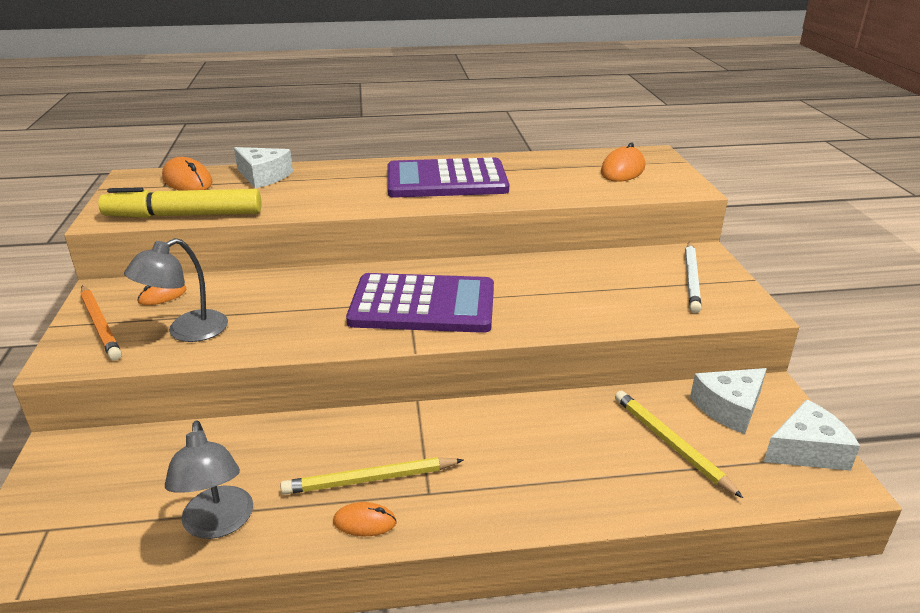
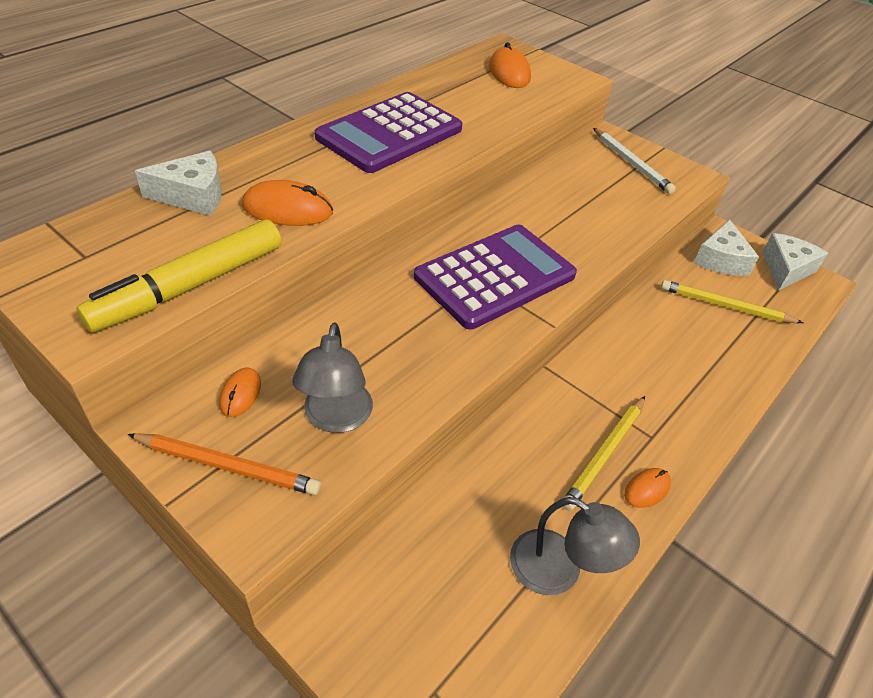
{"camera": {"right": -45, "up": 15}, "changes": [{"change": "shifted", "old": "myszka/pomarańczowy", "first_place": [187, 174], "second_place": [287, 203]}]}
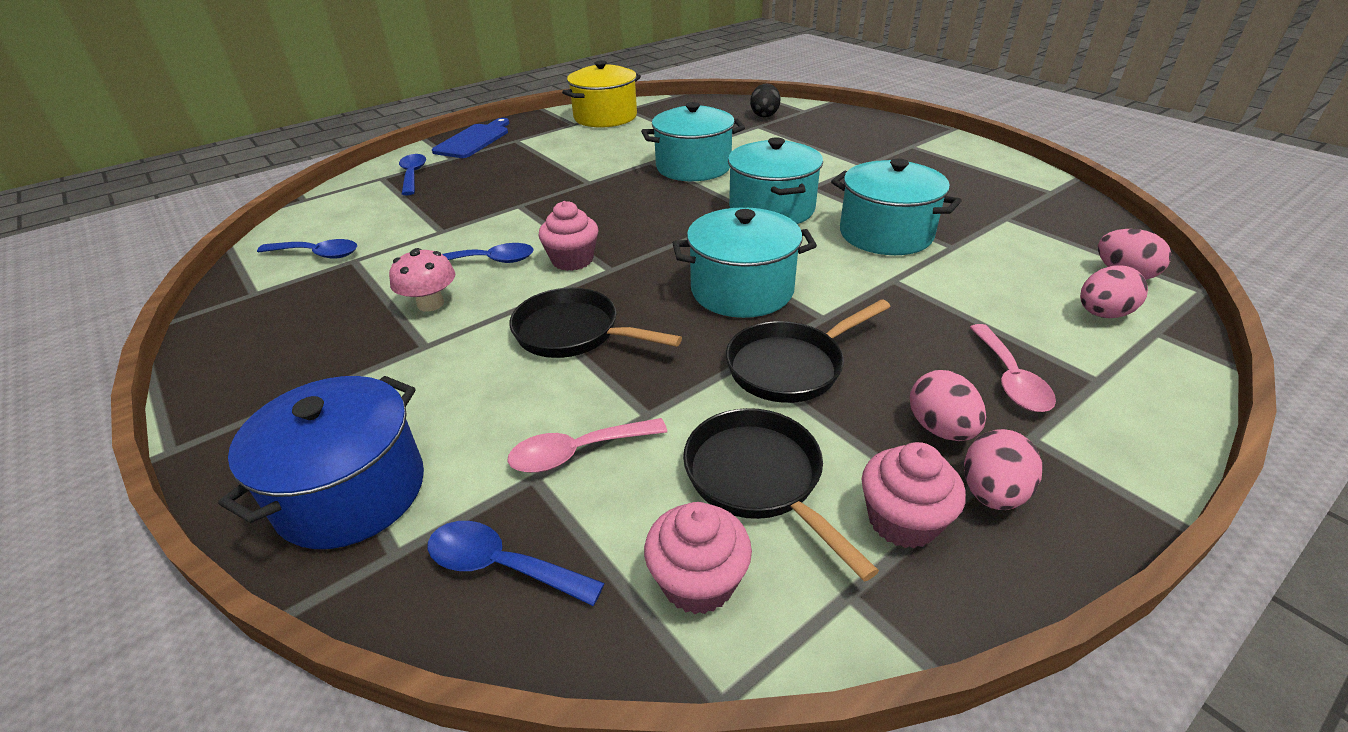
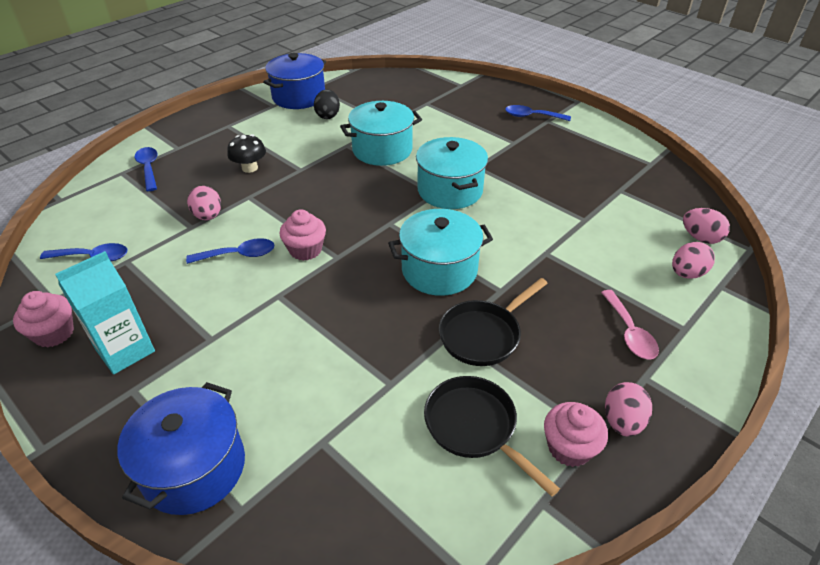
{"camera": {"right": -10, "up": 5}, "changes": [{"change": "gone", "old": "grzyb/różowy", "first_place": [422, 279]}, {"change": "shifted", "old": "łyżka/niebieski", "first_place": [516, 563], "second_place": [538, 113]}, {"change": "gone", "old": "deska do krojenia/niebieski", "first_place": [470, 138]}, {"change": "gone", "old": "łyżka/różowy", "first_place": [587, 445]}, {"change": "gone", "old": "patelnia/czarny", "first_place": [595, 323]}, {"change": "repainted", "old": "garnek/żółty", "new": "garnek/niebieski", "first_place": [601, 94], "second_place": [294, 81]}, {"change": "shifted", "old": "muffinka/różowy", "first_place": [698, 558], "second_place": [43, 319]}, {"change": "shifted", "old": "jajko/czarny", "first_place": [765, 100], "second_place": [327, 104]}, {"change": "gone", "old": "garnek/turkusowy", "first_place": [896, 206]}, {"change": "shifted", "old": "jajko/różowy", "first_place": [948, 405], "second_place": [204, 203]}, {"change": "new", "new": "karton mleka/turkusowy", "second_place": [105, 312]}, {"change": "new", "new": "grzyb/czarny", "second_place": [246, 153]}]}
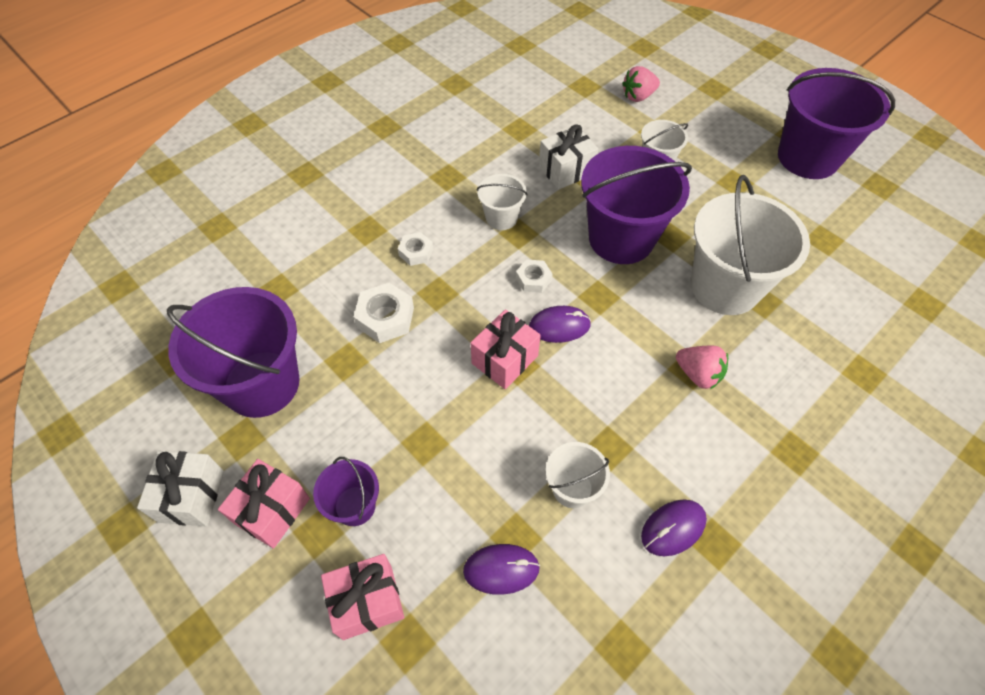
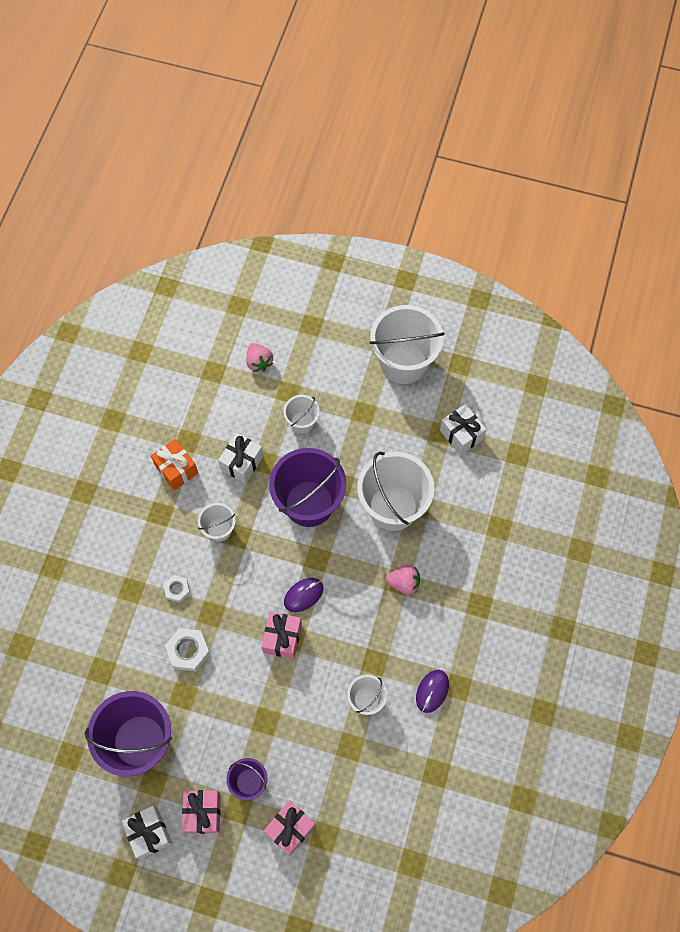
{"camera": {"right": -30, "up": 10}, "changes": [{"change": "gone", "old": "myszka/fioletowy", "first_place": [501, 569]}, {"change": "gone", "old": "nakrętka/biały", "first_place": [534, 276]}, {"change": "rotated", "old": "truskawka/różowy", "first_place": [641, 84], "second_place": [259, 357], "degrees": -60}, {"change": "repainted", "old": "wiadro/fioletowy", "new": "wiadro/biały", "first_place": [836, 123], "second_place": [407, 344]}, {"change": "new", "new": "prezent/pomarańczowy", "second_place": [174, 464]}, {"change": "new", "new": "prezent/biały", "second_place": [463, 429]}]}
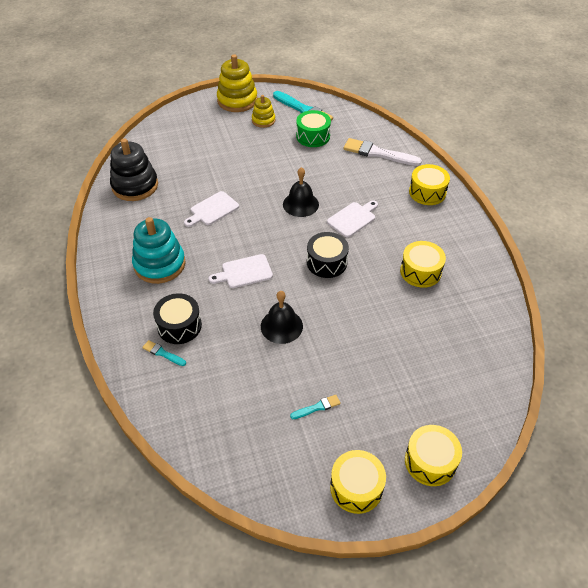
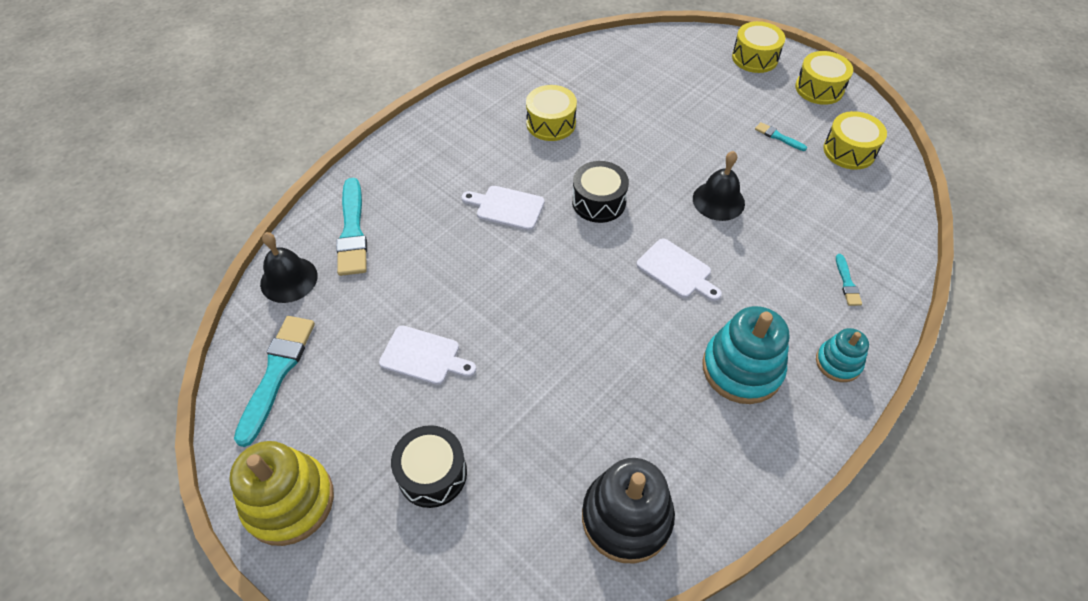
{"camera": {"right": -120, "up": 5}, "changes": [{"change": "shifted", "old": "bęben/czarny", "first_place": [177, 318], "second_place": [429, 466]}, {"change": "shifted", "old": "deska do krojenia/biały", "first_place": [211, 209], "second_place": [427, 355]}, {"change": "gone", "old": "zabawka nakładanka/żółty", "first_place": [263, 111]}, {"change": "shifted", "old": "dzwonek/czarny", "first_place": [301, 192], "second_place": [289, 267]}, {"change": "gone", "old": "bęben/zielony", "first_place": [313, 128]}, {"change": "repainted", "old": "pędzel/biały", "new": "pędzel/turkusowy", "first_place": [383, 152], "second_place": [351, 227]}, {"change": "shifted", "old": "bęben/żółty", "first_place": [429, 184], "second_place": [855, 140]}, {"change": "new", "new": "zabawka nakładanka/turkusowy", "second_place": [842, 355]}]}
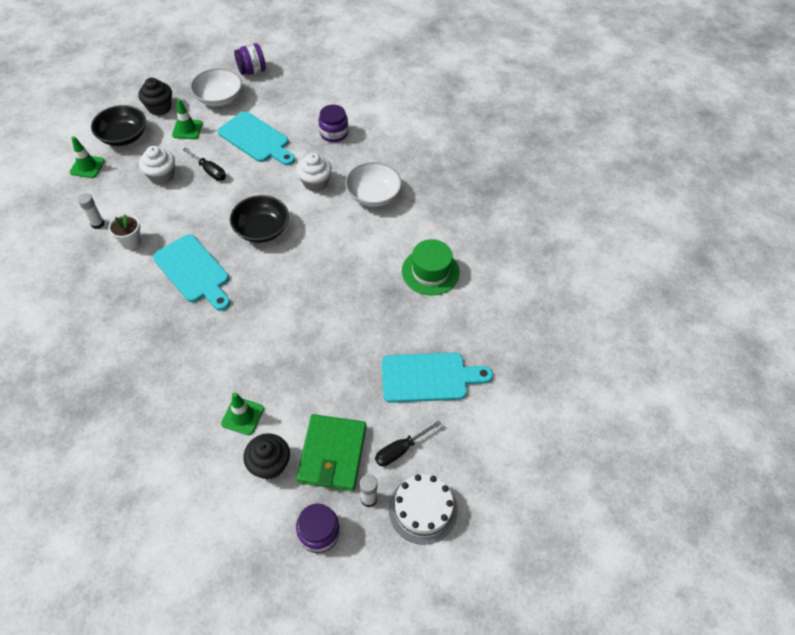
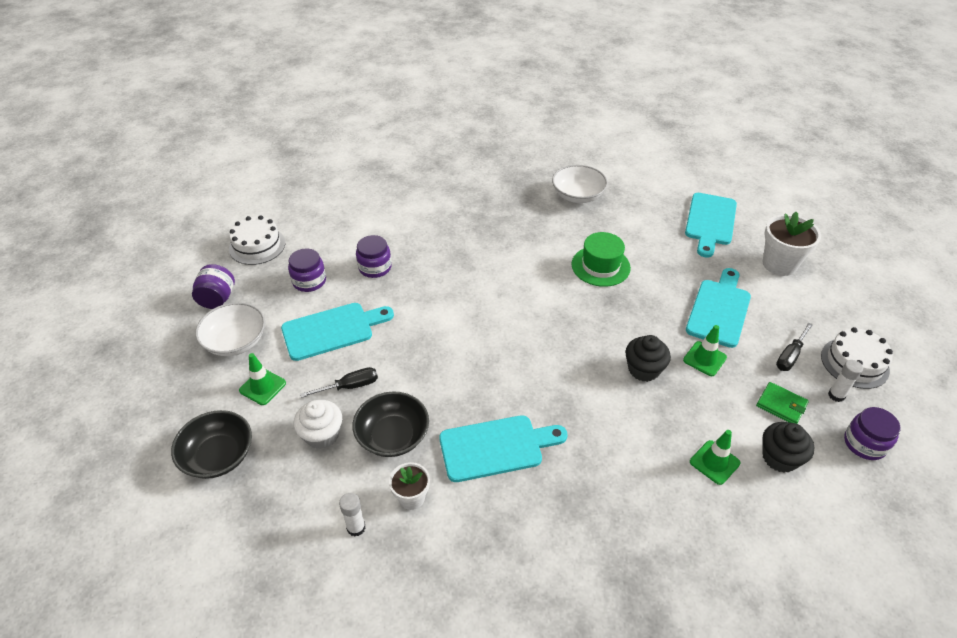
{"camera": {"right": -60, "up": -10}, "changes": [{"change": "shifted", "old": "pachołek/zielony", "first_place": [87, 157], "second_place": [705, 350]}, {"change": "shifted", "old": "muffinka/czarny", "first_place": [155, 97], "second_place": [648, 358]}, {"change": "shifted", "old": "miska/czarny", "first_place": [259, 219], "second_place": [390, 424]}, {"change": "gone", "old": "muffinka/biały", "first_place": [314, 172]}, {"change": "scaled", "old": "portfel/zielony", "first_place": [331, 452], "second_place": [782, 403], "factor": 0.57}, {"change": "shifted", "old": "miska/biały", "first_place": [373, 184], "second_place": [580, 184]}, {"change": "rotated", "old": "śrubokręt/czarny", "first_place": [408, 443], "second_place": [794, 347], "degrees": 45}, {"change": "new", "new": "tort/biały", "second_place": [257, 240]}, {"change": "new", "new": "słoik/fioletowy", "second_place": [307, 270]}, {"change": "new", "new": "deska do krojenia/turkusowy", "second_place": [711, 225]}, {"change": "new", "new": "doniczka/biały", "second_place": [791, 244]}]}
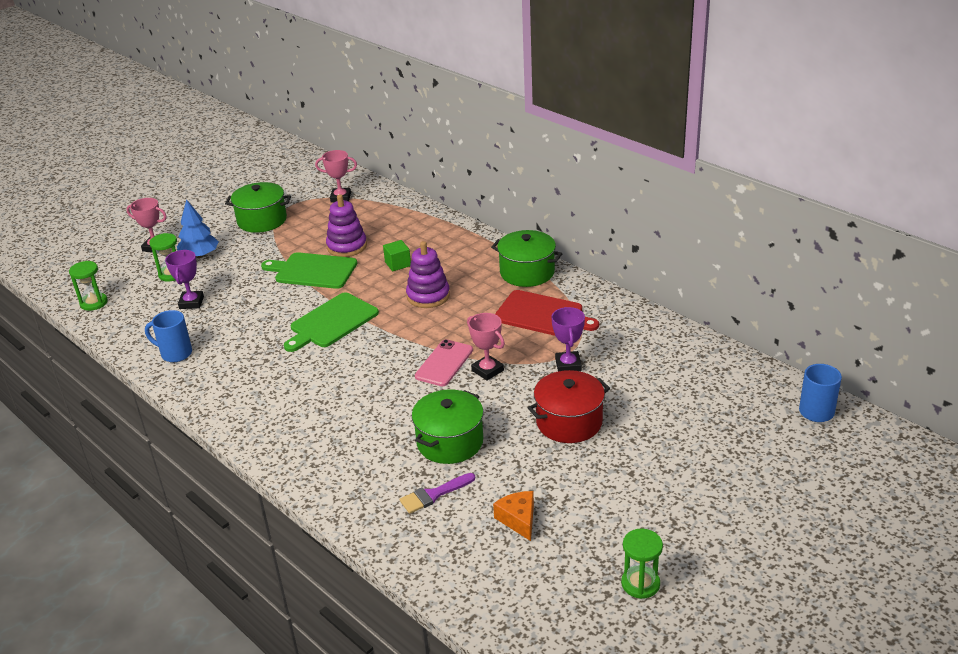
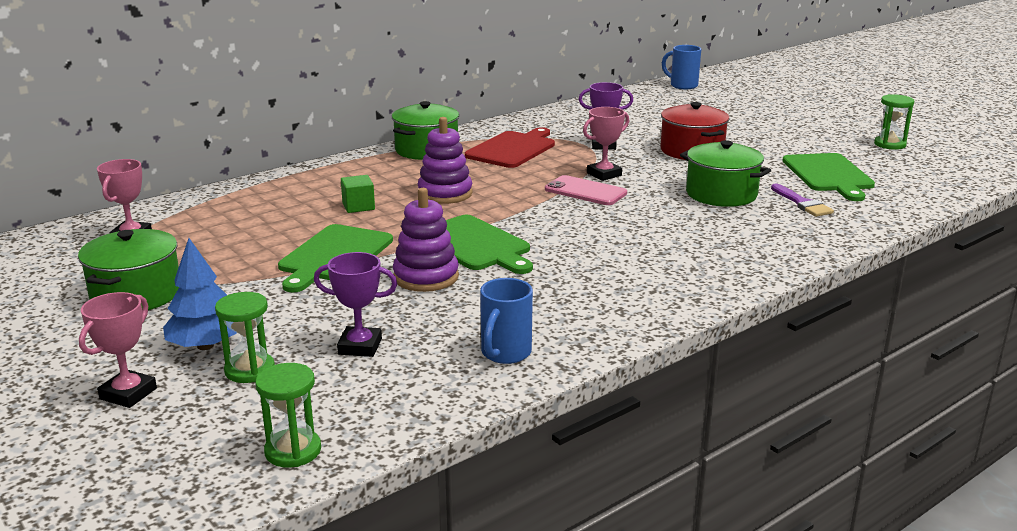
{"camera": {"right": -85, "up": -10}, "changes": [{"change": "shifted", "old": "zabawka nakładanka/fioletowy", "first_place": [346, 225], "second_place": [426, 240]}, {"change": "swapped", "old": "ser/pomarańczowy", "new": "deska do krojenia/zielony", "first_place": [513, 516], "second_place": [828, 177]}]}
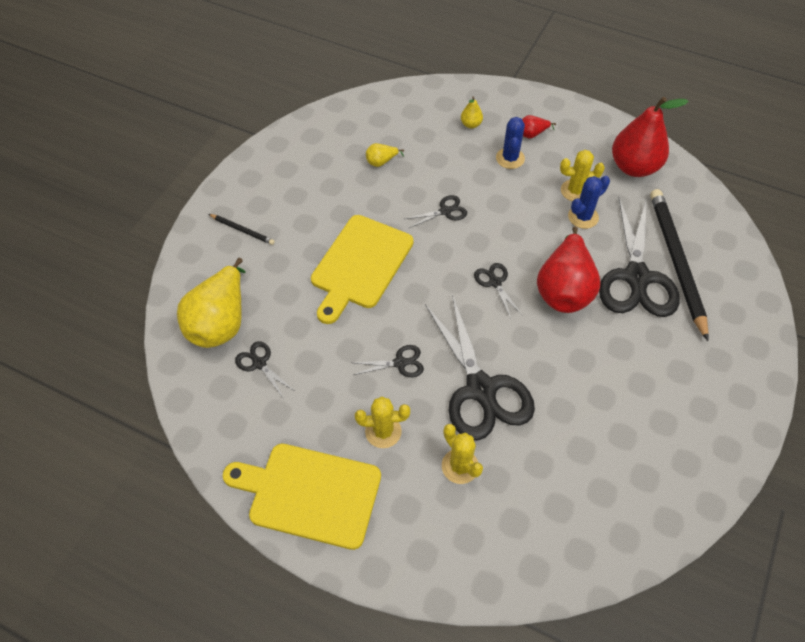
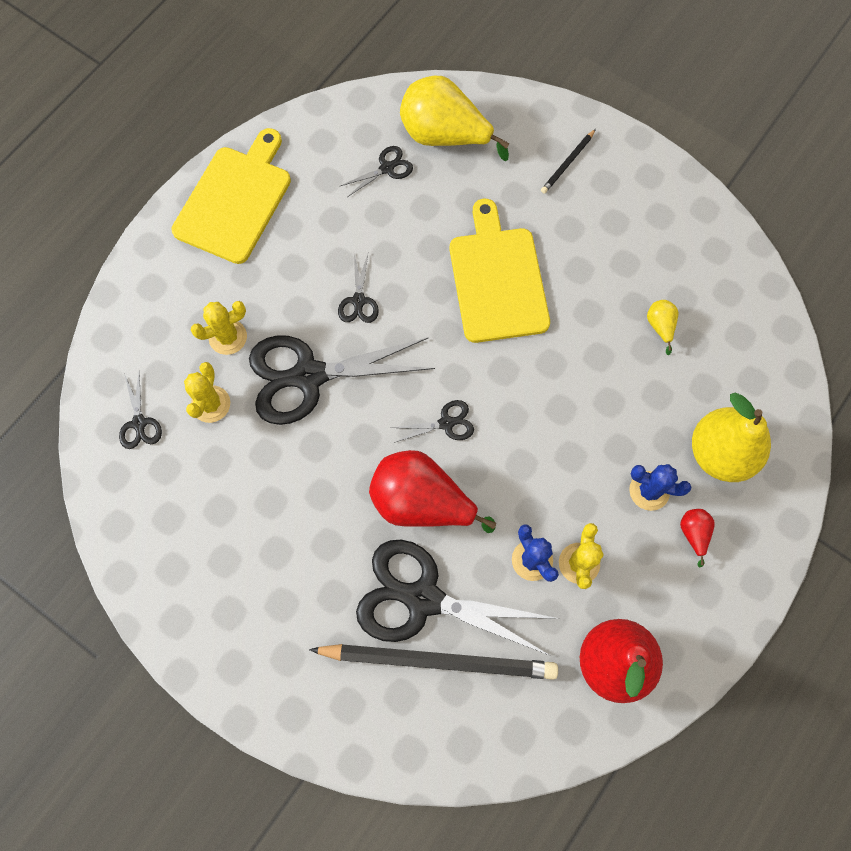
{"camera": {"right": 100, "up": 15}, "changes": [{"change": "rotated", "old": "deska do krojenia/żółty", "first_place": [362, 269], "second_place": [499, 271], "degrees": 45}, {"change": "shifted", "old": "kaktus/żółty", "first_place": [382, 422], "second_place": [207, 392]}, {"change": "shifted", "old": "nożyczki/czarny", "first_place": [436, 211], "second_place": [140, 411]}, {"change": "scaled", "old": "gruszka/żółty", "first_place": [472, 112], "second_place": [731, 437], "factor": 2.32}]}
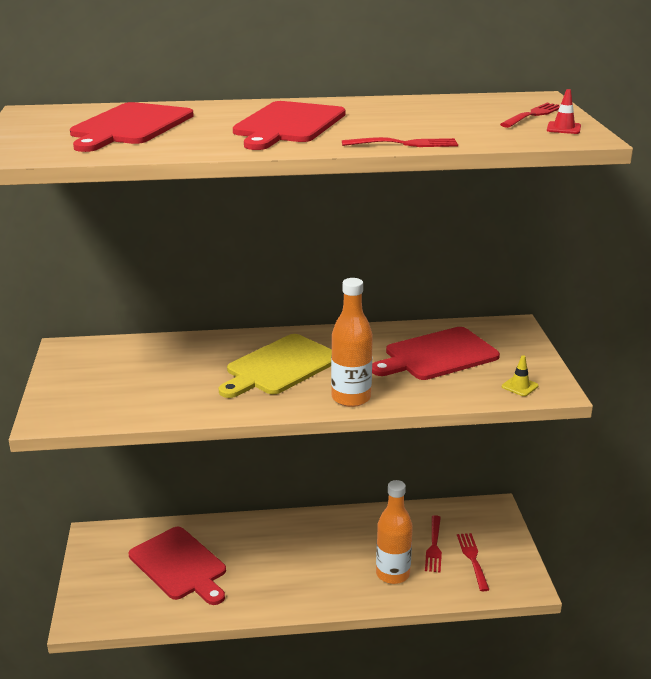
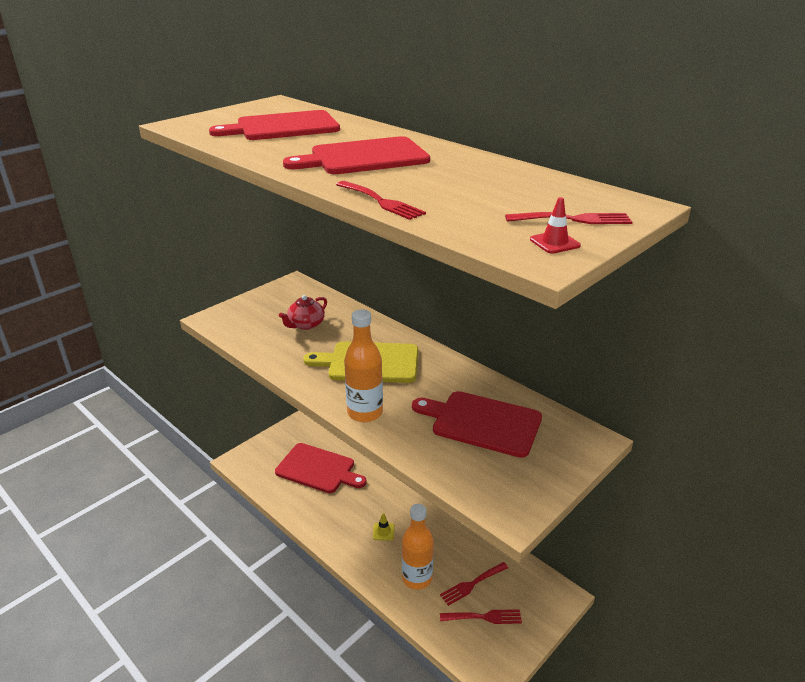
{"camera": {"right": 50, "up": 5}, "changes": [{"change": "rotated", "old": "deska do krojenia/czerwony", "first_place": [177, 566], "second_place": [321, 468], "degrees": -75}, {"change": "rotated", "old": "widelec/czerwony", "first_place": [473, 562], "second_place": [481, 616], "degrees": 45}, {"change": "shifted", "old": "pachołek/żółty", "first_place": [520, 375], "second_place": [384, 527]}, {"change": "new", "new": "imbryk/czerwony", "second_place": [303, 312]}]}
